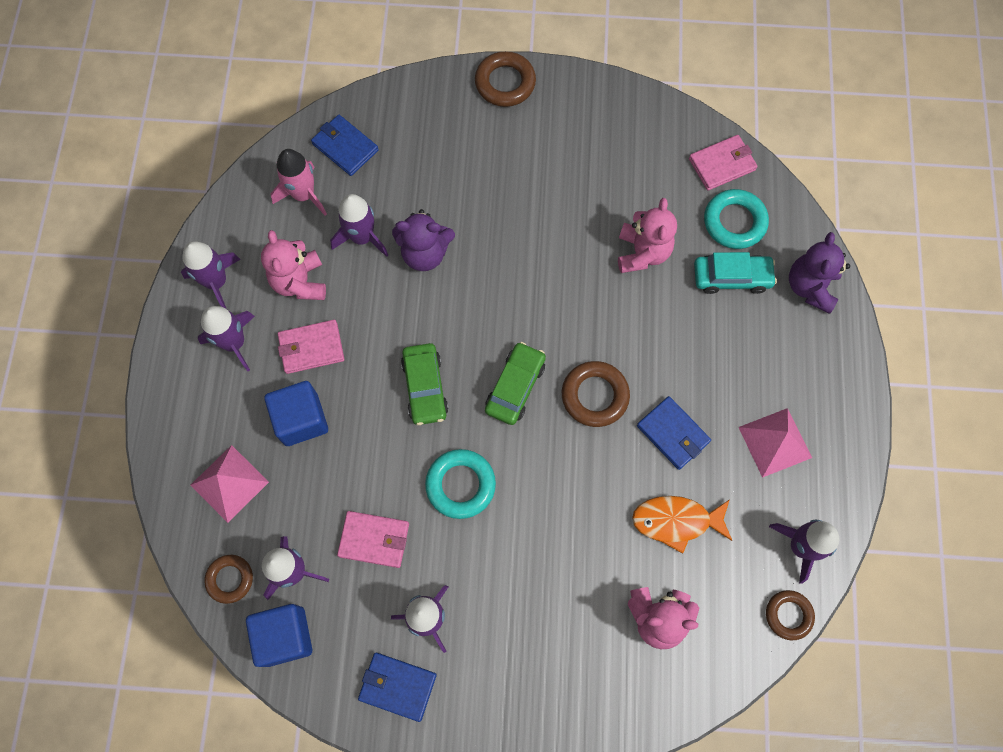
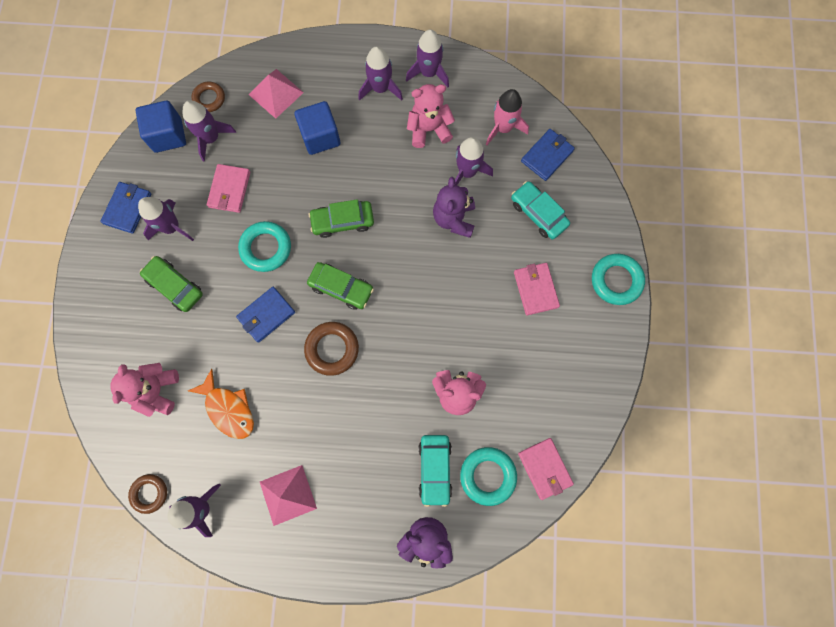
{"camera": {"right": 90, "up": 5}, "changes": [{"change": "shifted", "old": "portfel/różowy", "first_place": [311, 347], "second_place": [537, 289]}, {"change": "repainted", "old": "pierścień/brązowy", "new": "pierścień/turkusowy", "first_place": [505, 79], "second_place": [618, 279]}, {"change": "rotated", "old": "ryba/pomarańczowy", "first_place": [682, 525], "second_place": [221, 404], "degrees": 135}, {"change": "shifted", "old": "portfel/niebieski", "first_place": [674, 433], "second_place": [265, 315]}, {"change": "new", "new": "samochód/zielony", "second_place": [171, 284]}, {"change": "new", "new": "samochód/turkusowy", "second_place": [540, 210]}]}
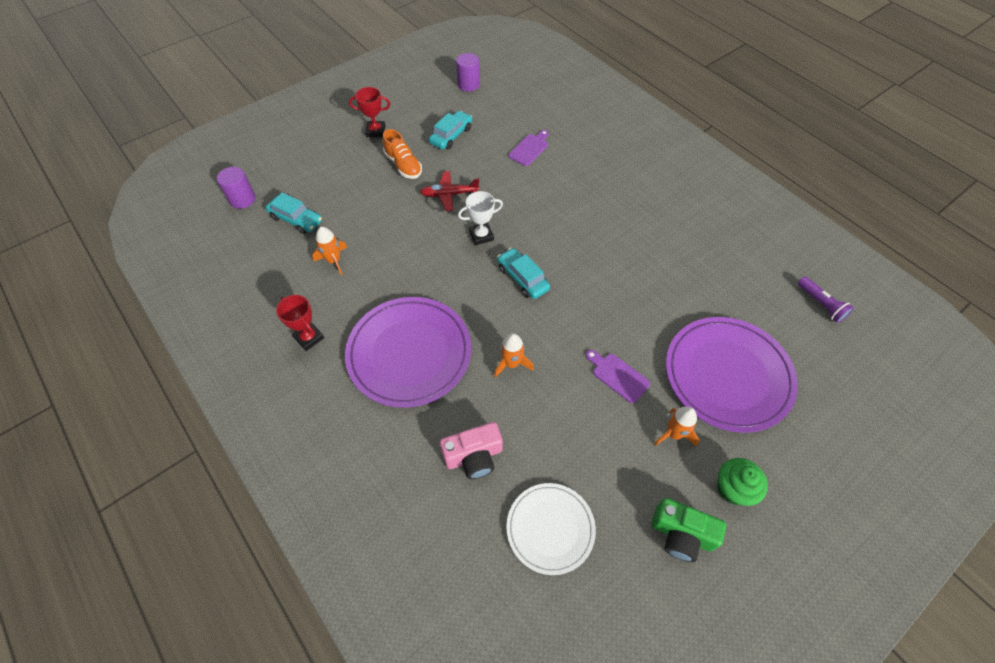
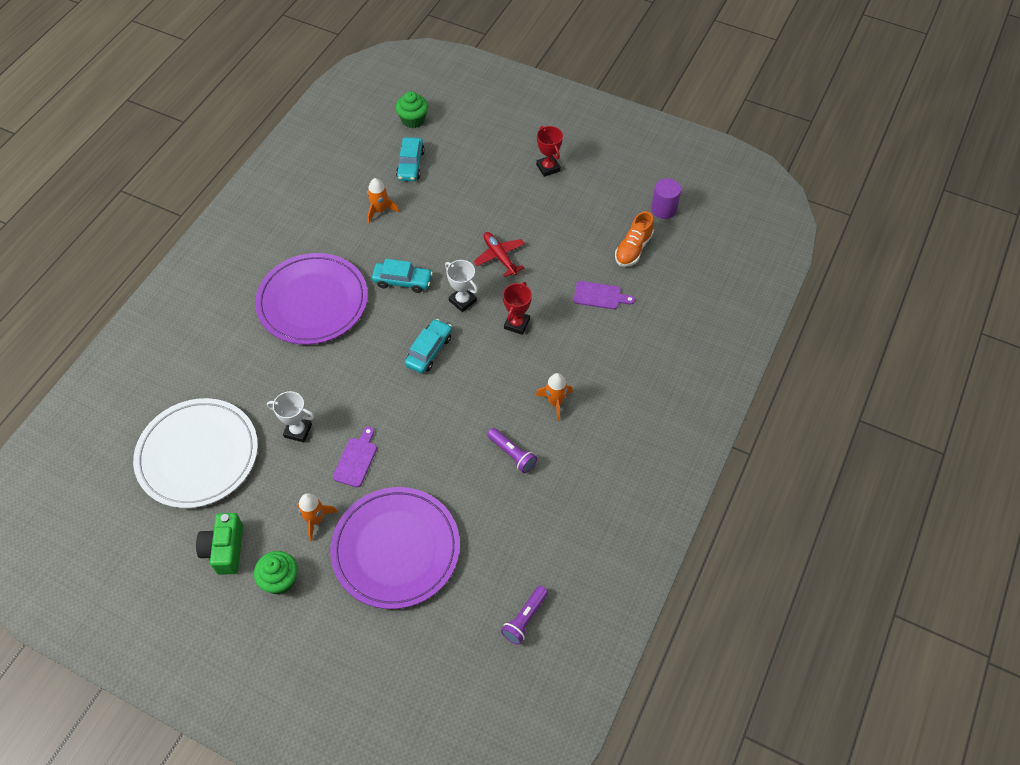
{"camera": {"right": 65, "up": 0}, "changes": [{"change": "swapped", "old": "walec/fioletowy", "new": "muffinka/zielony", "first_place": [236, 188], "second_place": [412, 109]}, {"change": "shifted", "old": "puchar/czerwony", "first_place": [300, 323], "second_place": [517, 308]}, {"change": "shifted", "old": "but/pomarańczowy", "first_place": [402, 154], "second_place": [634, 239]}, {"change": "shifted", "old": "samochód/turkusowy", "first_place": [450, 130], "second_place": [402, 276]}, {"change": "gone", "old": "aparat fotograficzny/różowy", "first_place": [471, 450]}, {"change": "shifted", "old": "rakieta/pomarańczowy", "first_place": [514, 355], "second_place": [554, 397]}, {"change": "scaled", "old": "talerz/biały", "first_place": [551, 529], "second_place": [195, 453], "factor": 1.66}, {"change": "new", "new": "puchar/biały", "second_place": [291, 417]}, {"change": "new", "new": "latarka/fioletowy", "second_place": [512, 450]}]}
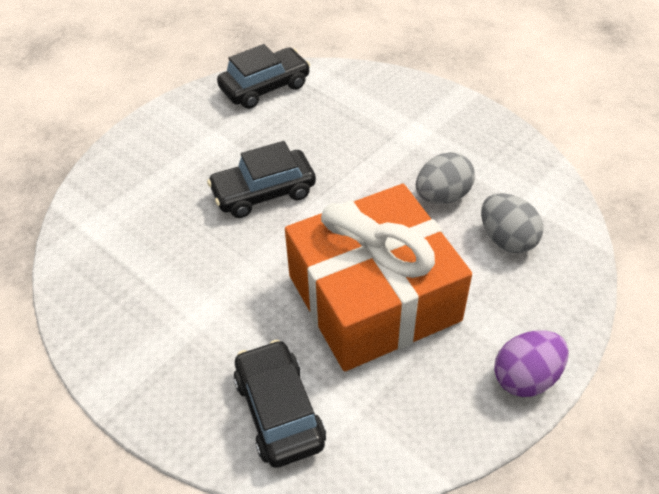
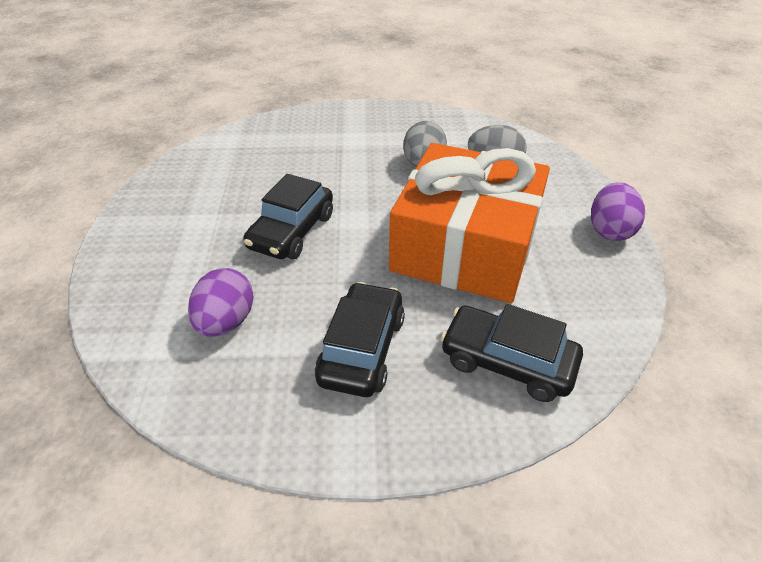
{"camera": {"right": -45, "up": -5}, "changes": [{"change": "shifted", "old": "samochód/czarny", "first_place": [263, 76], "second_place": [360, 339]}, {"change": "new", "new": "jajko/fioletowy", "second_place": [221, 302]}]}
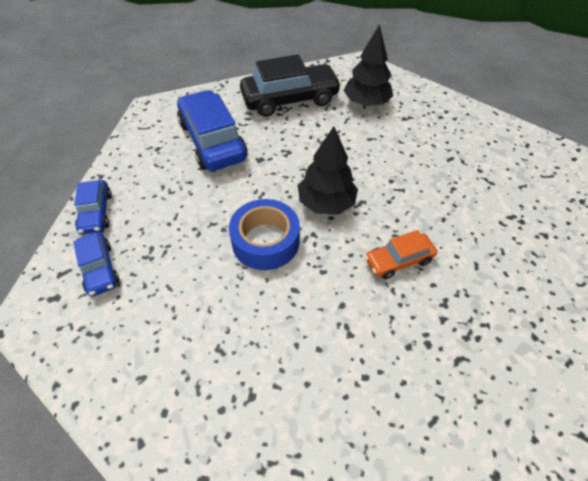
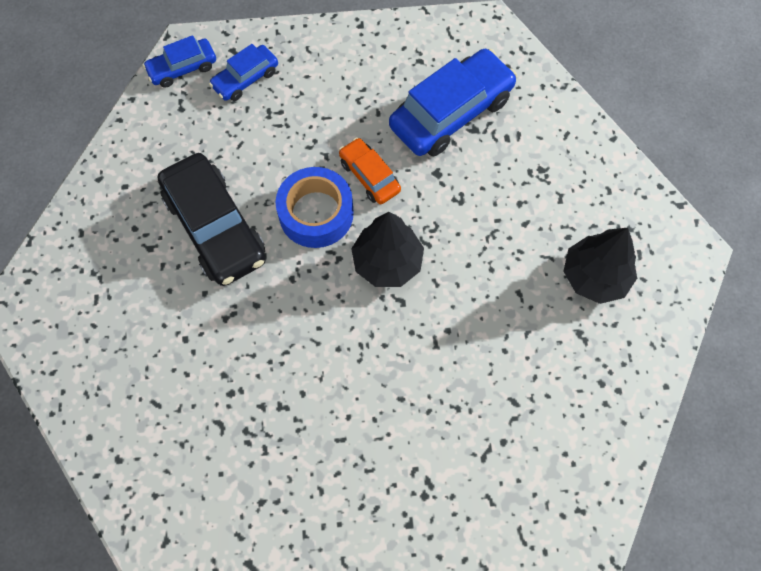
{"camera": {"right": 75, "up": 15}, "changes": [{"change": "shifted", "old": "samochód/niebieski", "first_place": [93, 207], "second_place": [179, 61]}, {"change": "shifted", "old": "samochód/czarny", "first_place": [291, 85], "second_place": [212, 219]}, {"change": "shifted", "old": "samochód/pomarańczowy", "first_place": [401, 254], "second_place": [370, 171]}]}
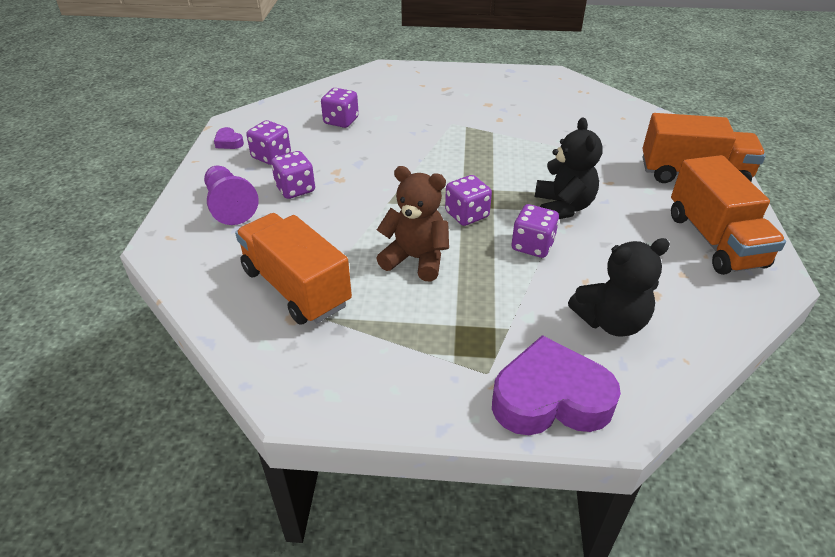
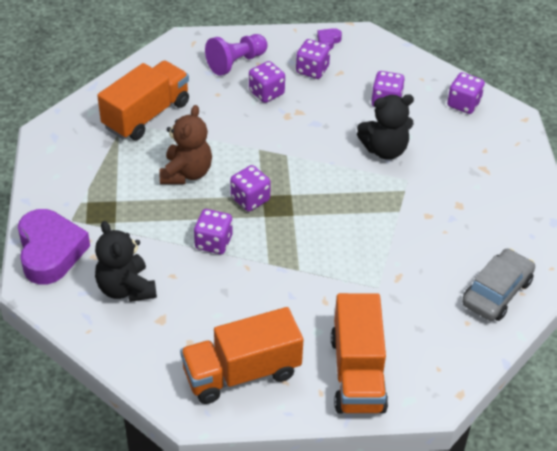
{"camera": {"right": 80, "up": 5}, "changes": [{"change": "shifted", "old": "miś/czarny", "first_place": [569, 168], "second_place": [385, 127]}, {"change": "new", "new": "kostka do gry/fioletowy", "second_place": [466, 93]}, {"change": "new", "new": "samochód/szary", "second_place": [498, 284]}]}
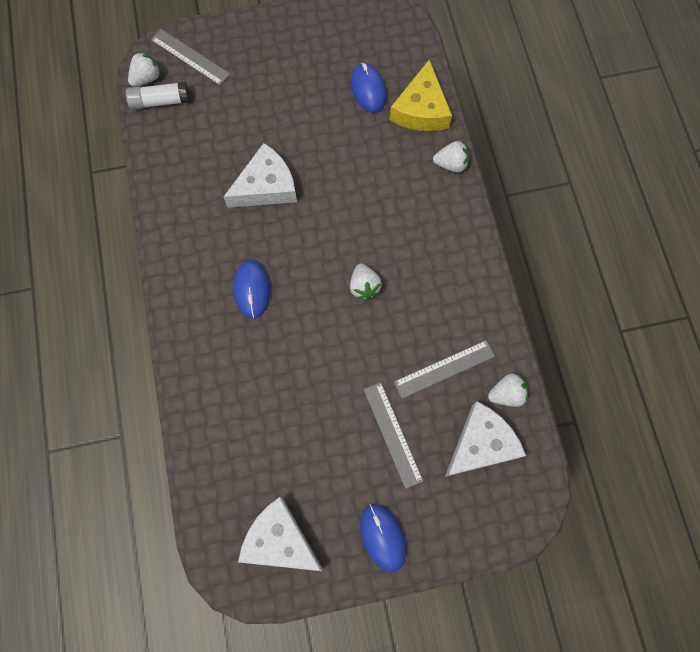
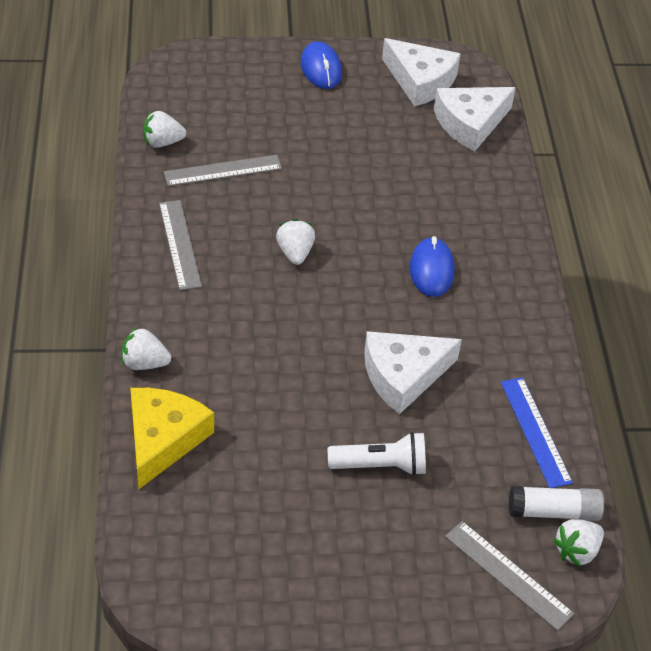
{"camera": {"right": -175, "up": -25}, "changes": [{"change": "gone", "old": "myszka/niebieski", "first_place": [369, 88]}, {"change": "shifted", "old": "linijka/szary", "first_place": [393, 435], "second_place": [180, 245]}, {"change": "shifted", "old": "ser/biały", "first_place": [485, 439], "second_place": [475, 119]}, {"change": "new", "new": "latarka/biały", "second_place": [377, 454]}, {"change": "new", "new": "linijka/niebieski", "second_place": [537, 432]}]}
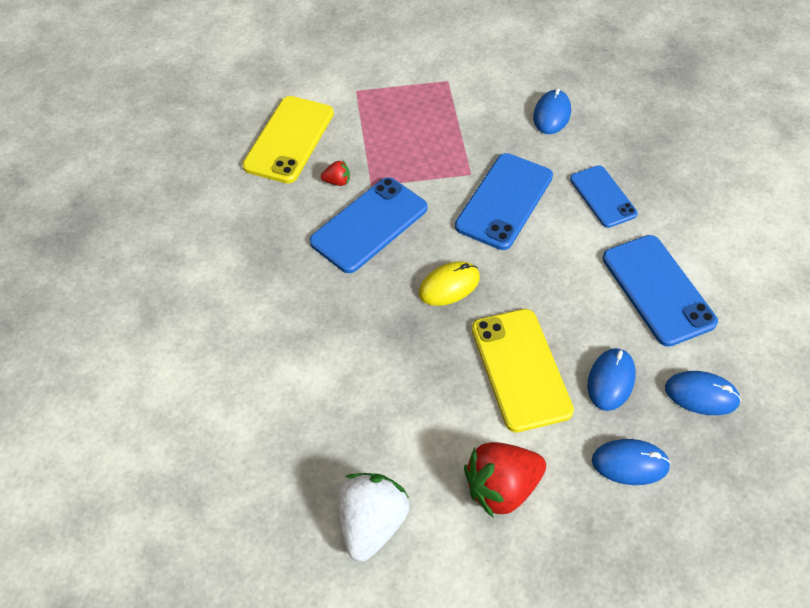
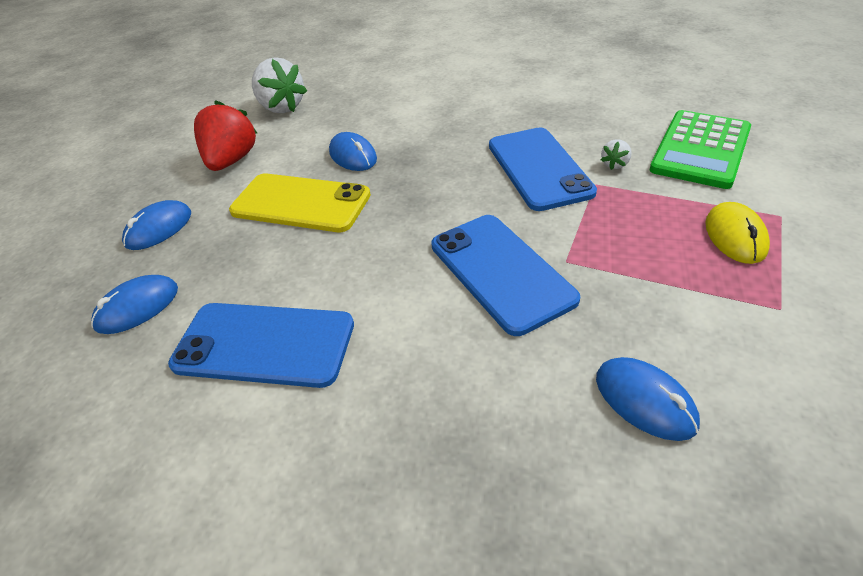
{"camera": {"right": 125, "up": -10}, "changes": [{"change": "swapped", "old": "telefon/żółty", "new": "kalkulator/zielony", "first_place": [288, 140], "second_place": [700, 149]}, {"change": "repainted", "old": "truskawka/czerwony", "new": "truskawka/biały", "first_place": [335, 173], "second_place": [616, 154]}, {"change": "shifted", "old": "myszka/żółty", "first_place": [449, 283], "second_place": [737, 233]}, {"change": "gone", "old": "telefon/niebieski", "first_place": [604, 196]}, {"change": "shifted", "old": "myszka/niebieski", "first_place": [612, 379], "second_place": [353, 151]}]}
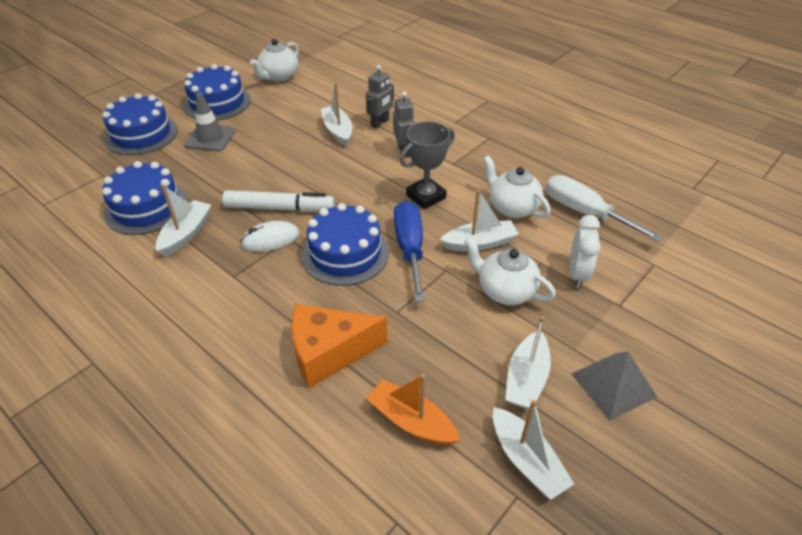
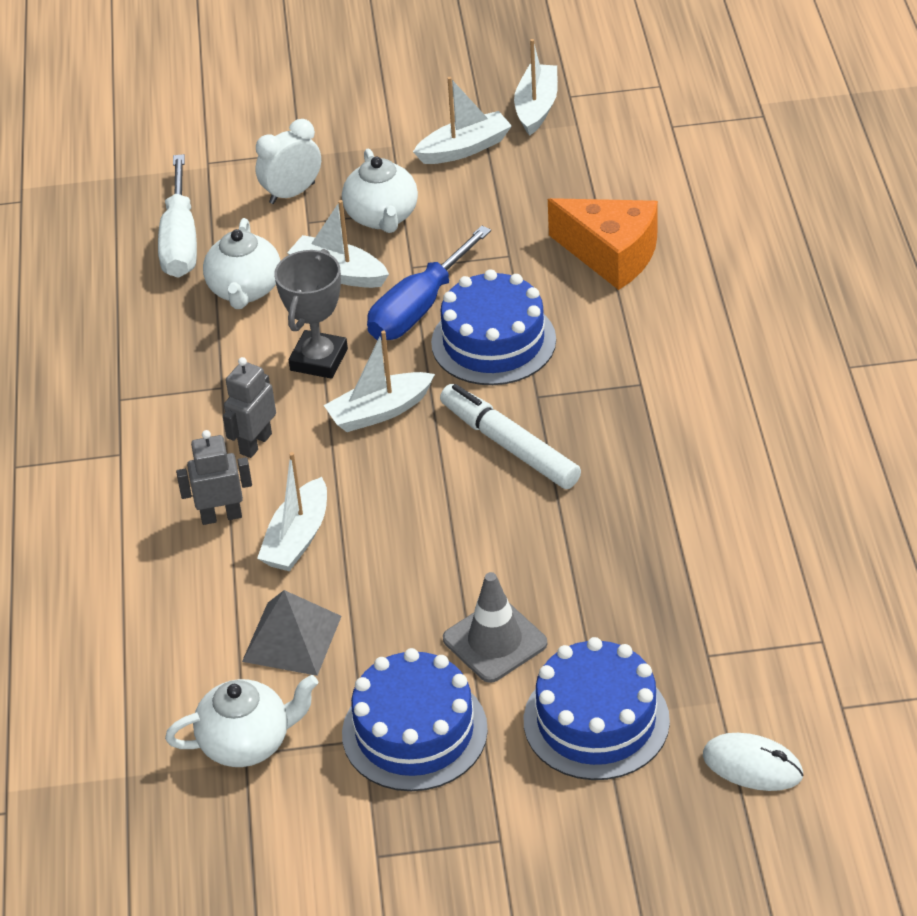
{"camera": {"right": -135, "up": 0}, "changes": [{"change": "gone", "old": "tort/niebieski", "first_place": [145, 198]}, {"change": "shifted", "old": "łódka/biały", "first_place": [183, 220], "second_place": [379, 381]}, {"change": "shifted", "old": "myszka/biały", "first_place": [270, 236], "second_place": [753, 762]}, {"change": "gone", "old": "łódka/pomarańczowy", "first_place": [413, 409]}, {"change": "rotated", "old": "puchar/szary", "first_place": [427, 165], "second_place": [311, 314], "degrees": -75}, {"change": "shifted", "old": "piramida/szary", "first_place": [614, 386], "second_place": [292, 633]}]}
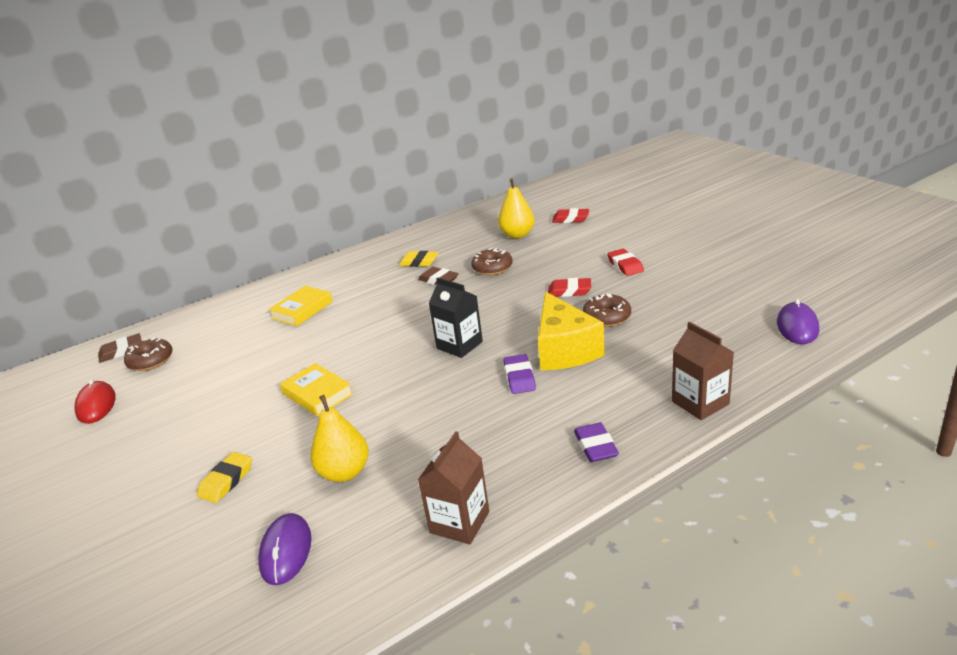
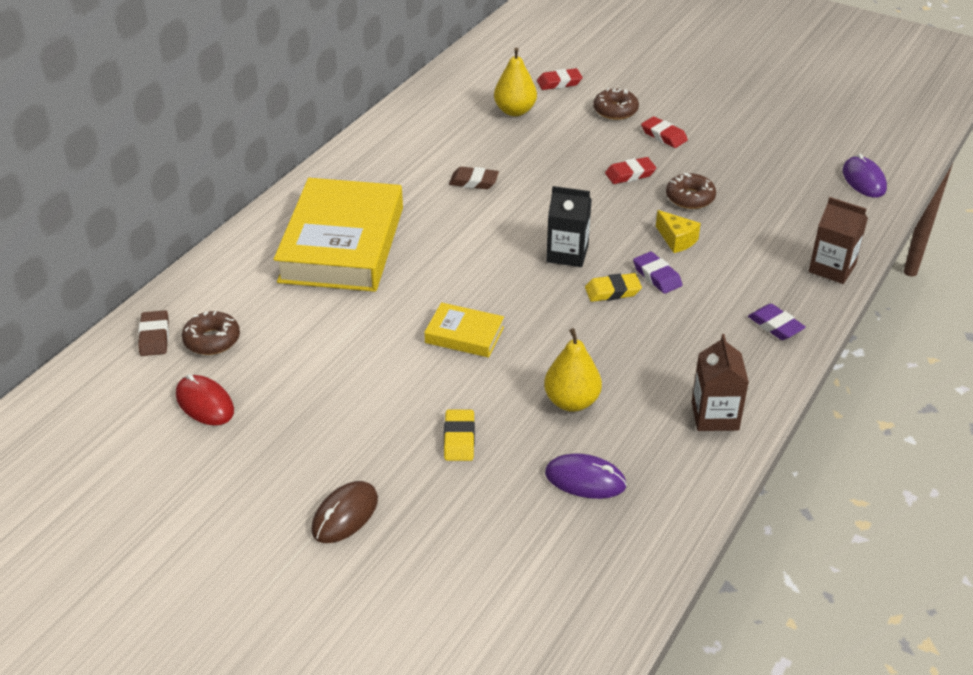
{"camera": {"right": -30, "up": 10}, "changes": [{"change": "rotated", "old": "gumka do mazania/brązowy", "first_place": [120, 348], "second_place": [153, 333], "degrees": -45}, {"change": "rotated", "old": "myszka/fioletowy", "first_place": [284, 549], "second_place": [586, 476], "degrees": -45}, {"change": "scaled", "old": "książka/żółty", "first_place": [301, 306], "second_place": [338, 235], "factor": 2.21}, {"change": "shifted", "old": "gumka do mazania/żółty", "first_place": [419, 259], "second_place": [613, 287]}, {"change": "shifted", "old": "donut/brązowy", "first_place": [492, 261], "second_place": [616, 104]}, {"change": "scaled", "old": "ser/żółty", "first_place": [571, 331], "second_place": [678, 231], "factor": 0.52}, {"change": "new", "new": "myszka/brązowy", "second_place": [344, 512]}]}
